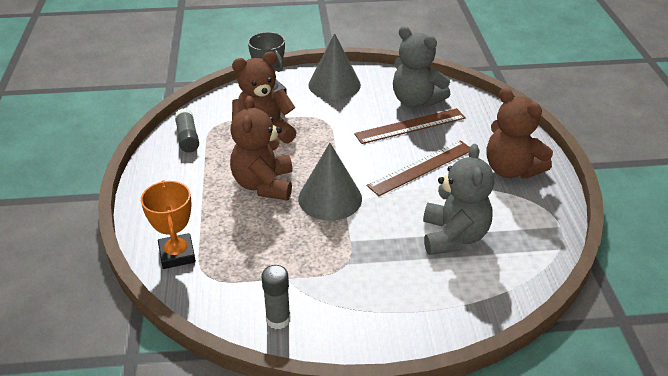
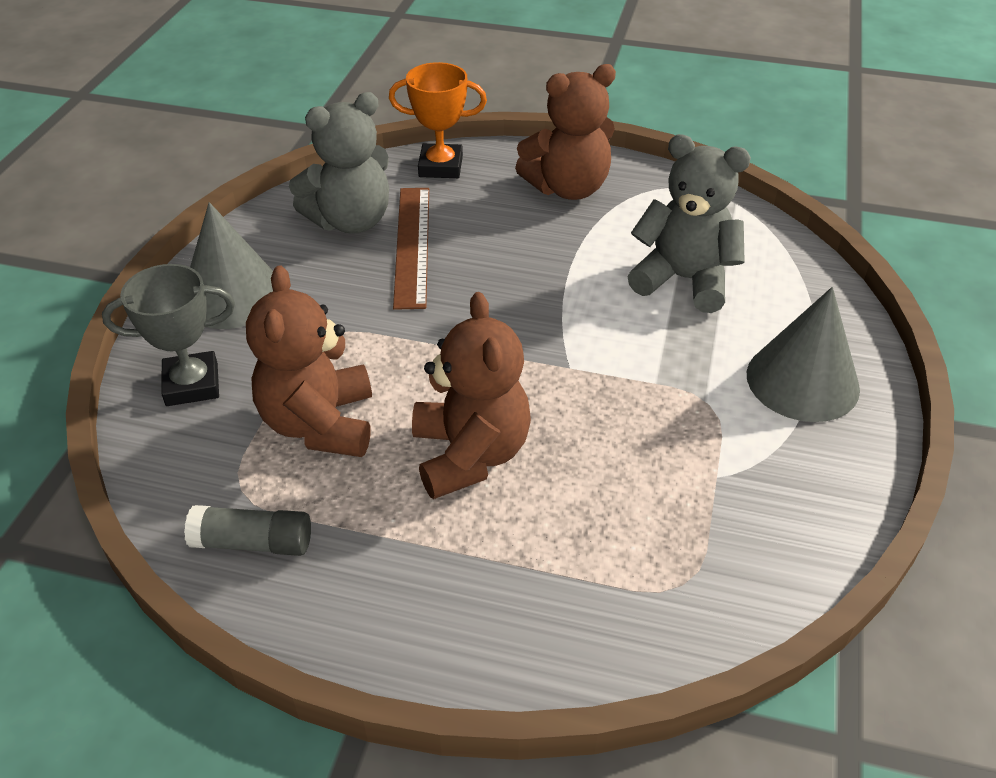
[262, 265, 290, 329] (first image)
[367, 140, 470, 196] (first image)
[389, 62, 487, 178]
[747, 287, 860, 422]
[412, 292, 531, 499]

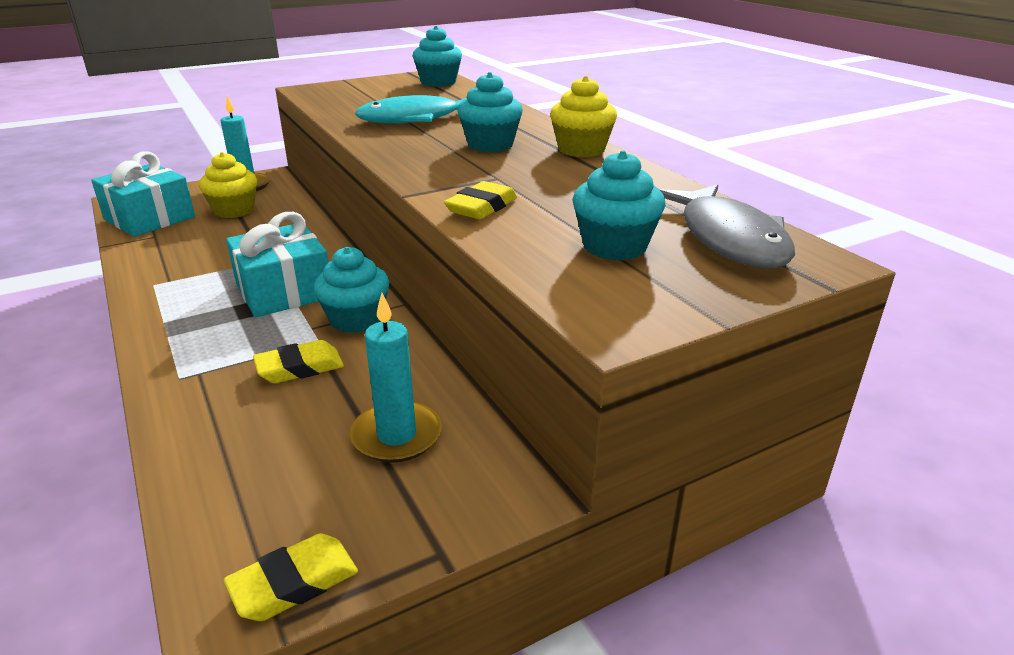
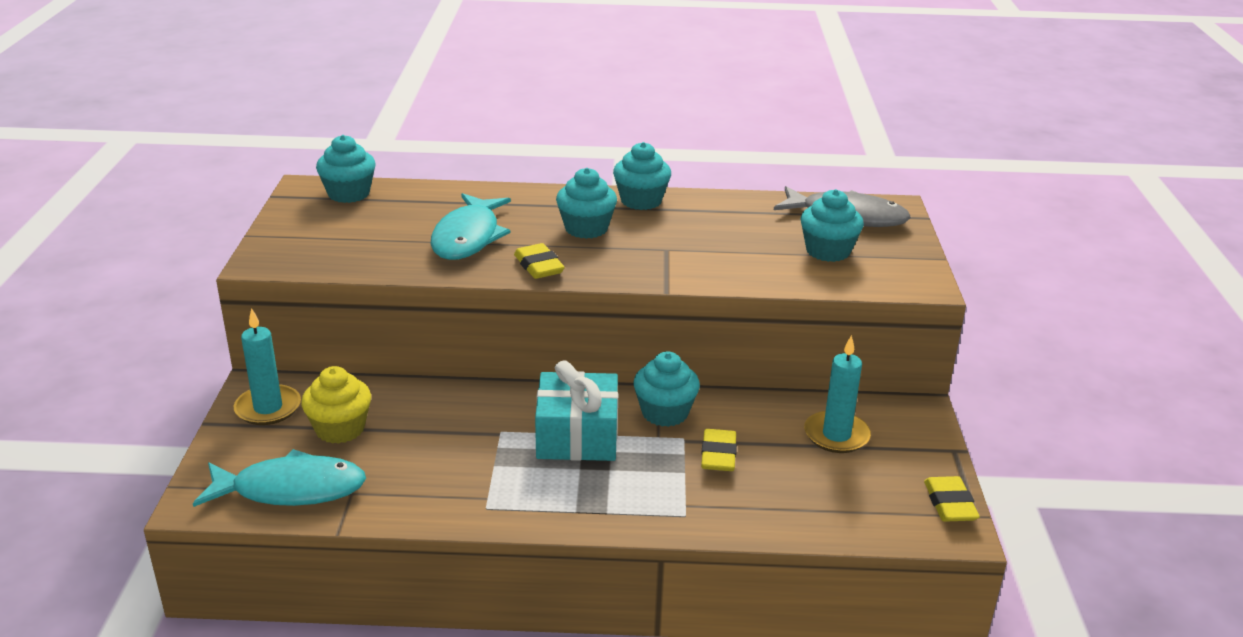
[514, 243, 565, 279]
[193, 449, 366, 507]
[613, 142, 671, 210]

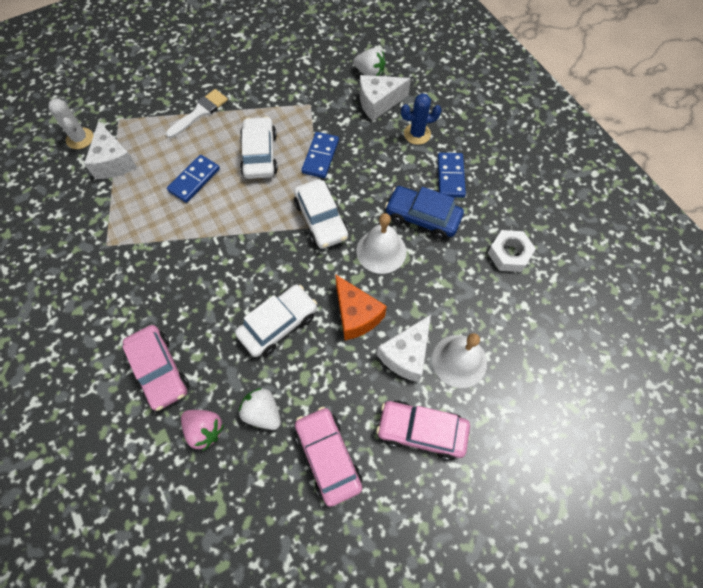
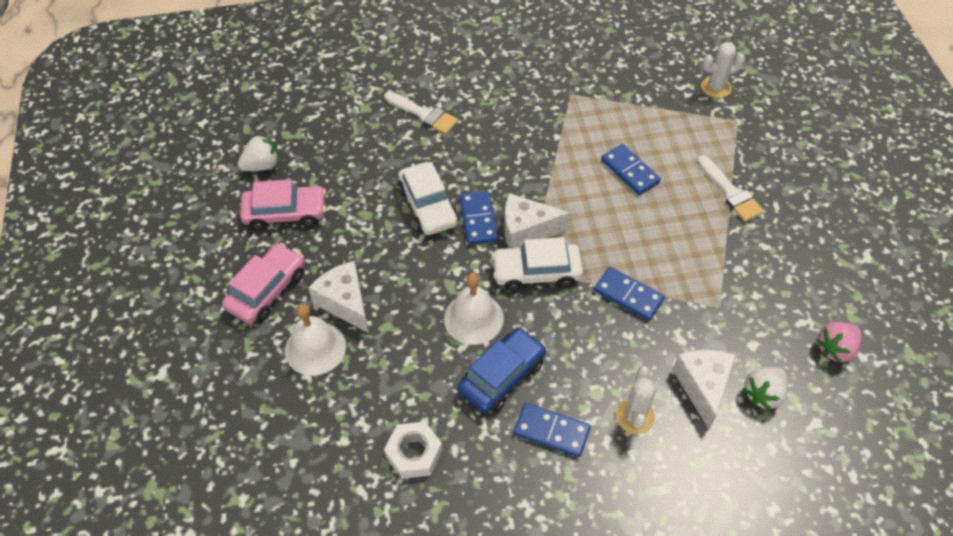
[240, 116, 278, 179] (first image)
[335, 274, 387, 340] (first image)
[460, 191, 498, 245]
[504, 193, 570, 248]
[816, 322, 861, 363]
[237, 135, 279, 171]
[384, 92, 458, 135]
[616, 366, 656, 434]

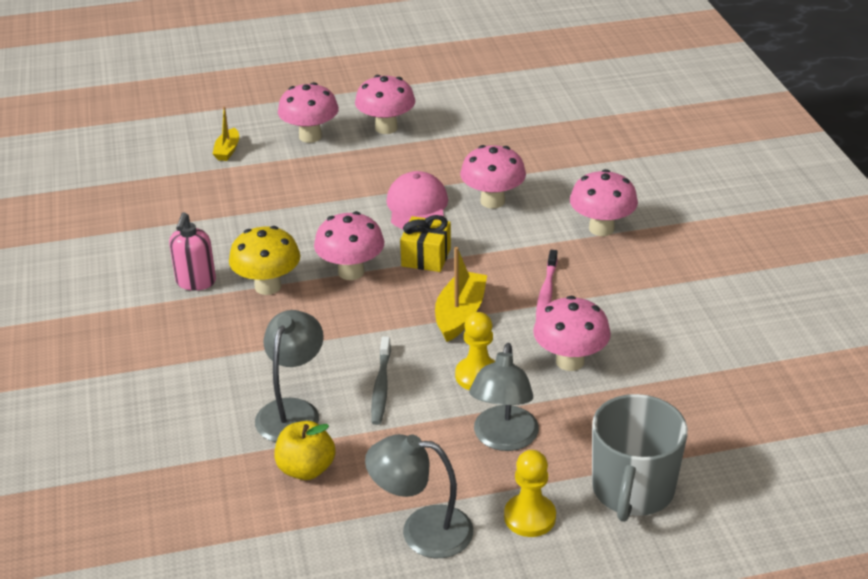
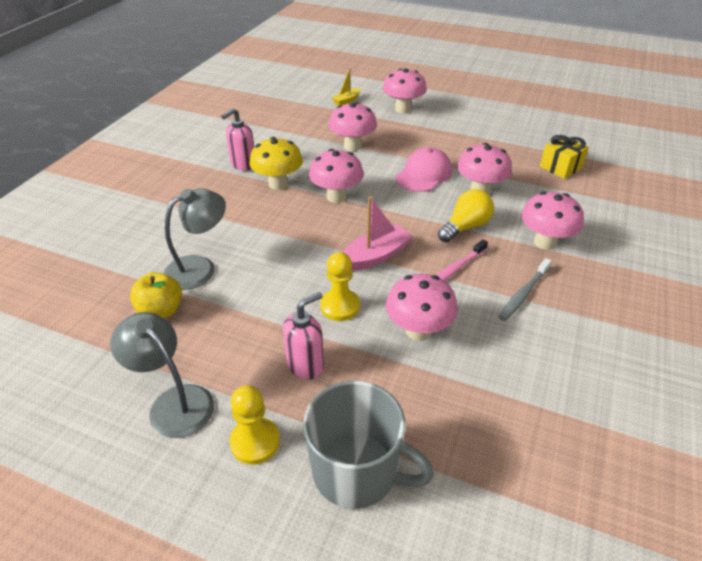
[438, 189, 494, 242]
[329, 102, 377, 151]
[499, 258, 552, 321]
[540, 135, 589, 179]
[283, 292, 324, 379]
[343, 196, 413, 271]
[303, 381, 434, 509]

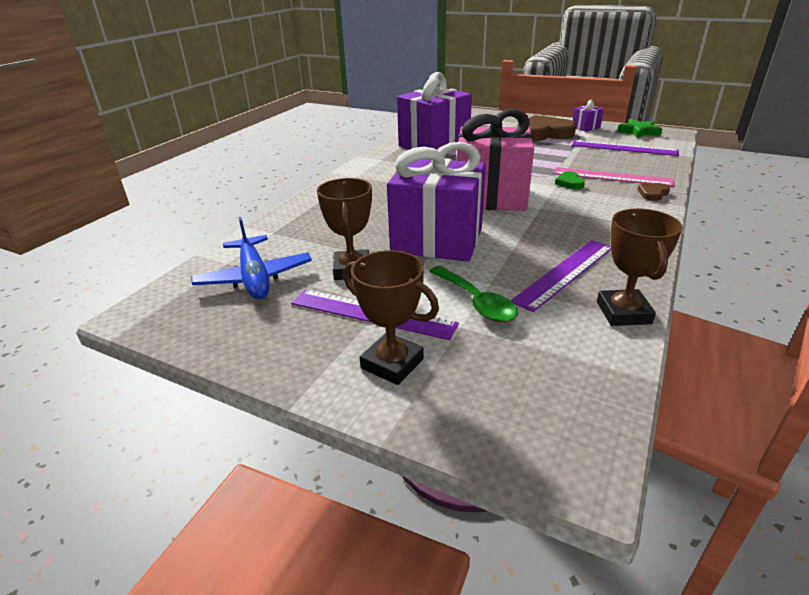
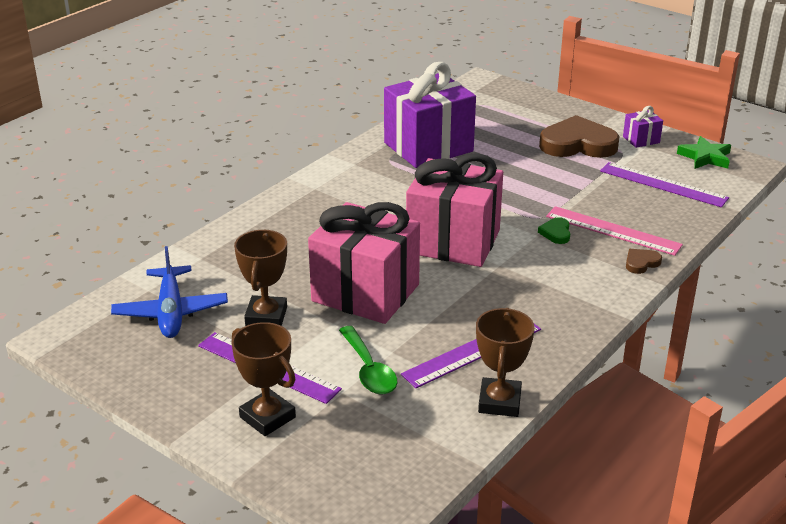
[308, 202, 420, 324]

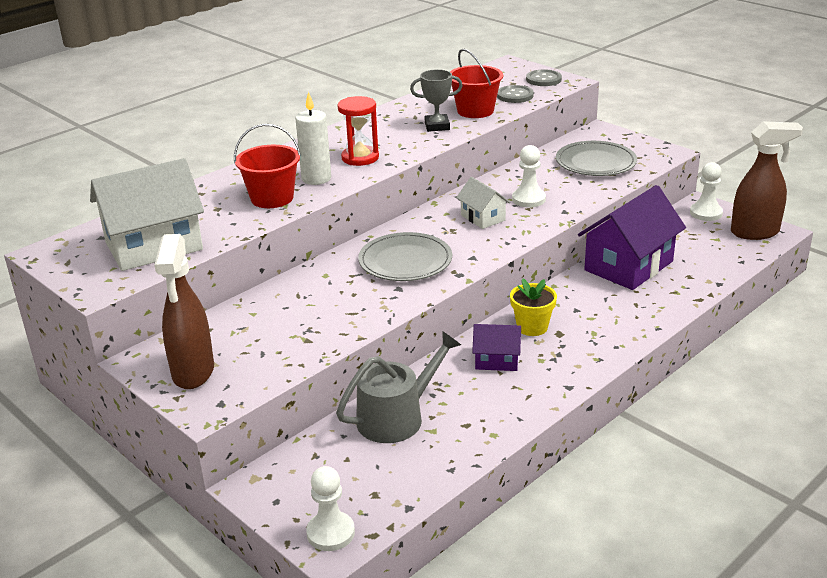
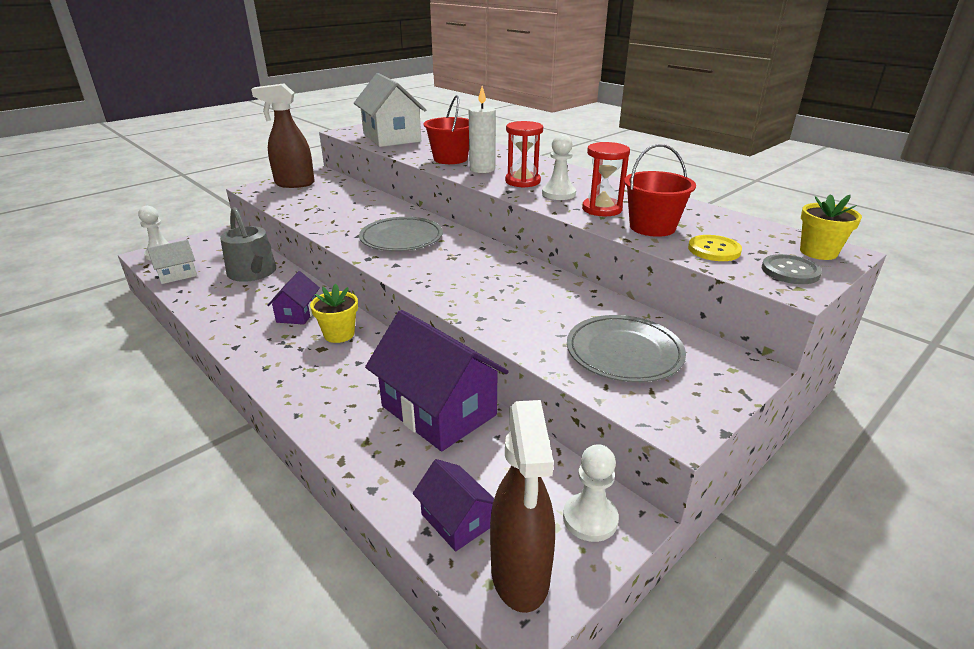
[413, 459, 494, 551]
[800, 194, 862, 260]
[147, 240, 197, 284]
[542, 134, 576, 200]
[582, 142, 630, 216]
[688, 235, 742, 261]

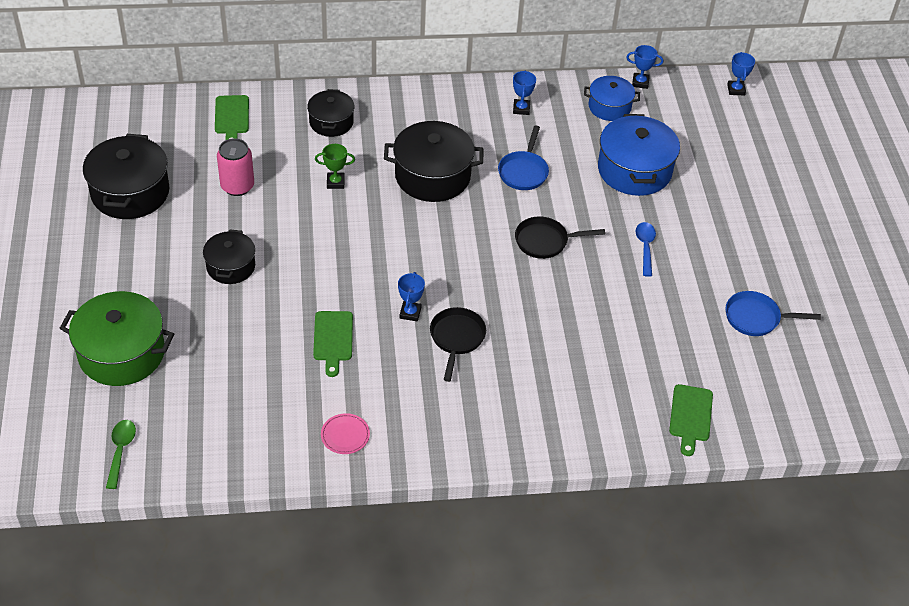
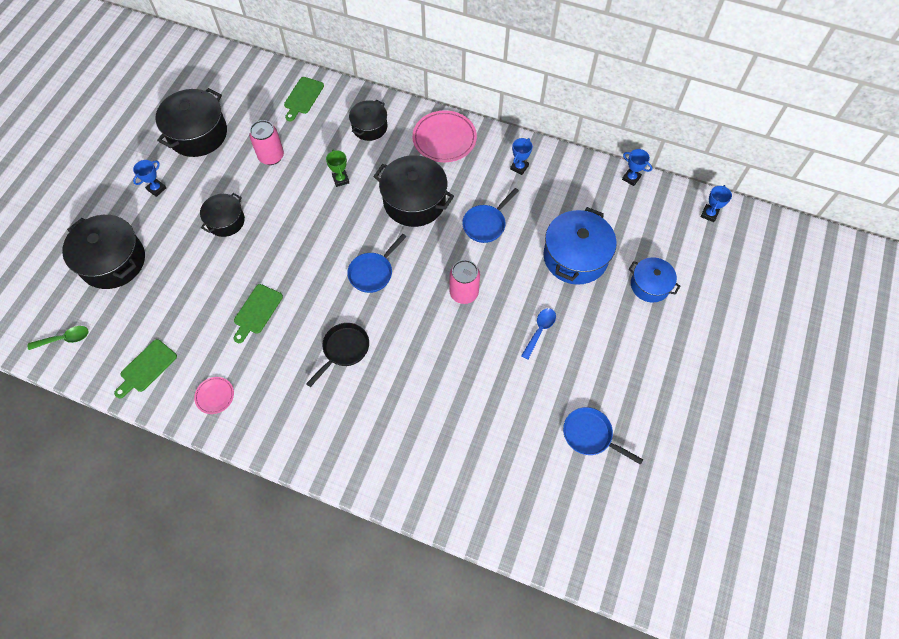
[347, 234, 407, 293]
[412, 110, 477, 162]
[133, 160, 166, 197]
[628, 257, 680, 303]
[114, 339, 177, 398]
[449, 260, 480, 304]
[62, 215, 145, 289]
[28, 326, 89, 350]
[326, 150, 349, 187]

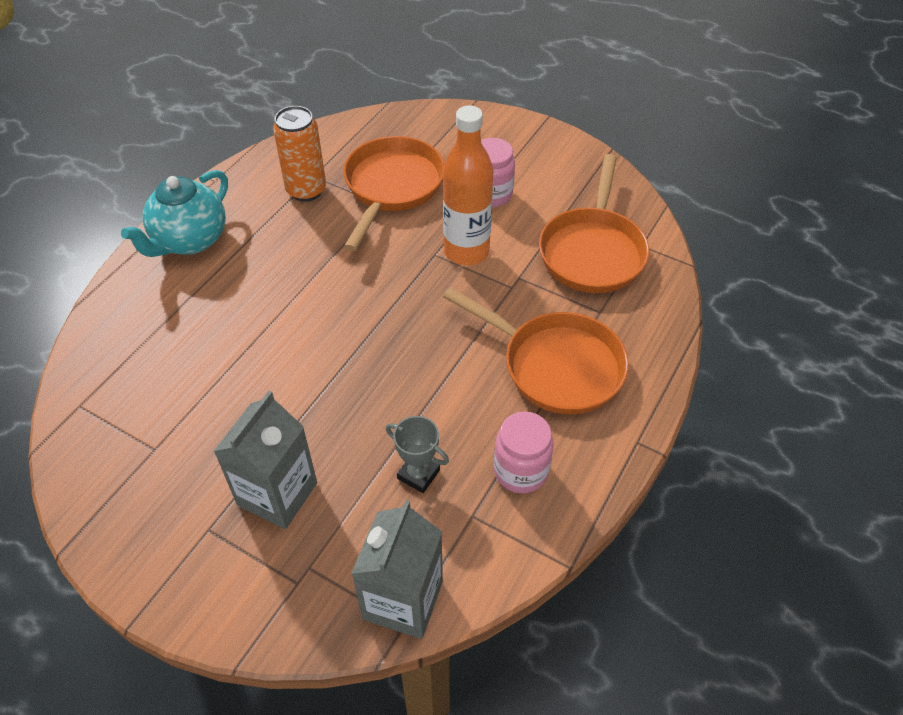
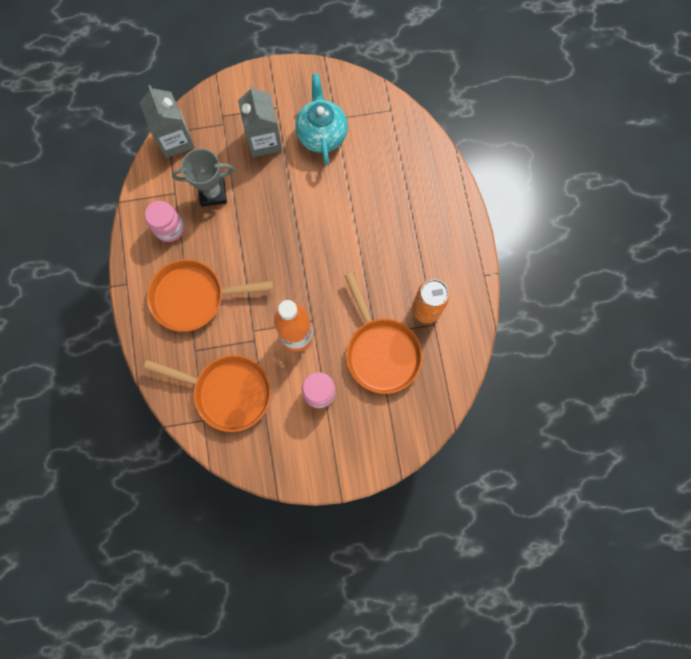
[295, 73, 348, 165]
[143, 355, 271, 432]
[172, 149, 234, 207]

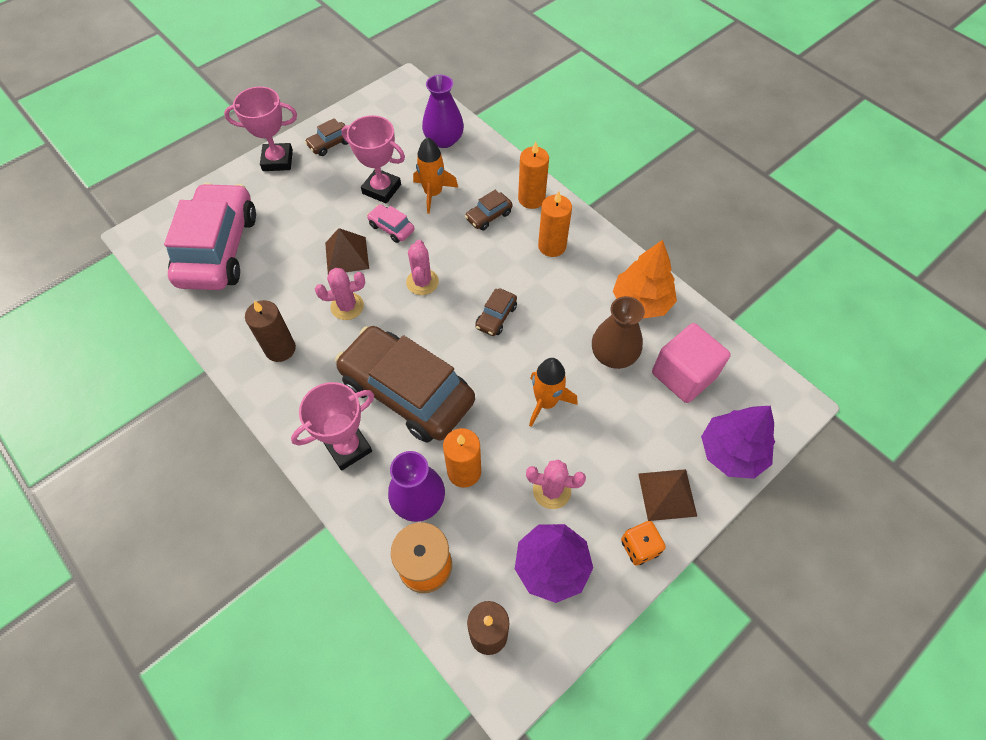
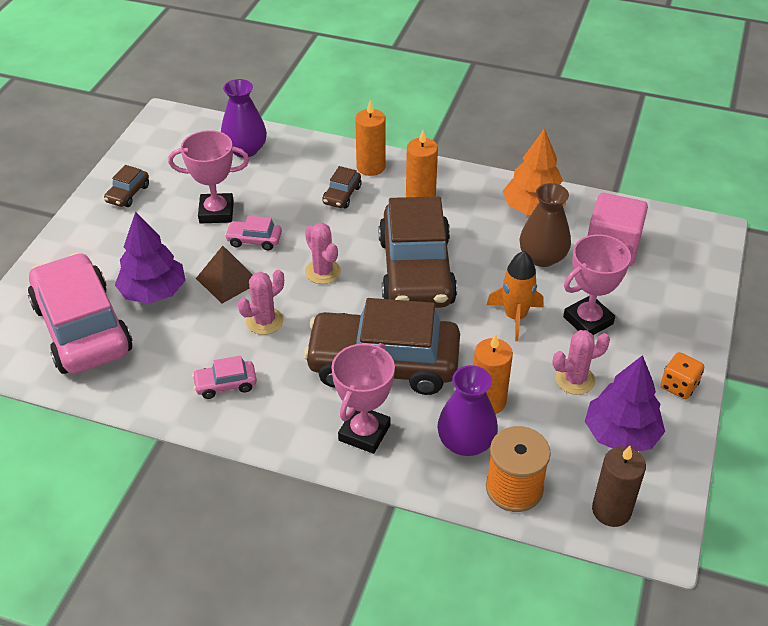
[413, 137, 458, 214] (first image)
[638, 469, 697, 521] (first image)
[563, 234, 633, 335]
[115, 212, 186, 304]
[192, 356, 257, 399]
[379, 196, 457, 308]

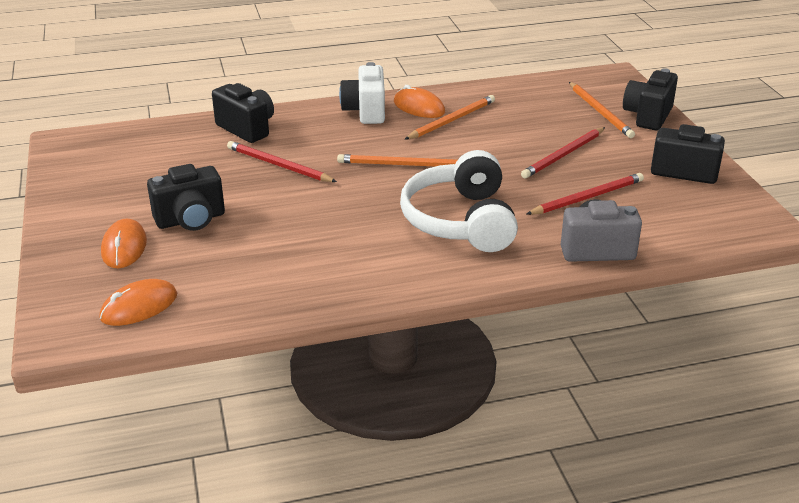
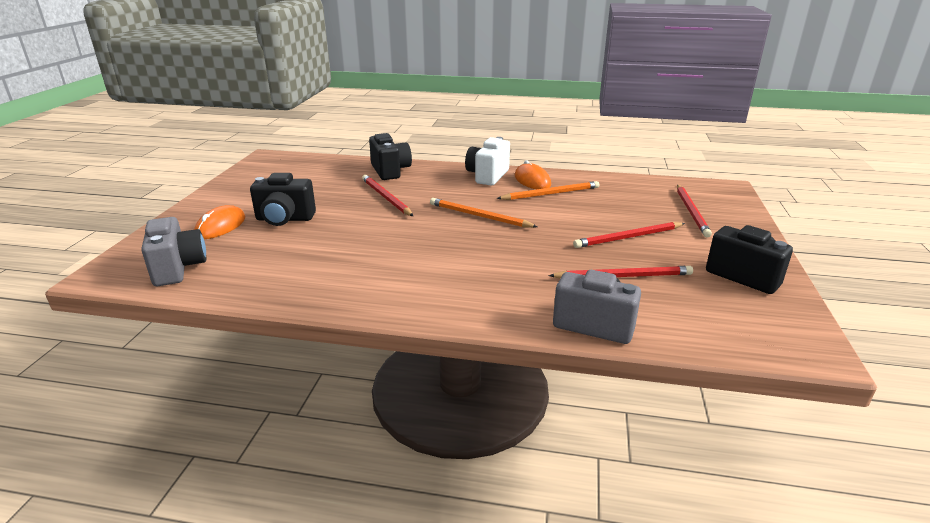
[400, 150, 518, 252] (first image)
[623, 68, 678, 130] (first image)
[141, 217, 206, 286]
[677, 185, 712, 237]

